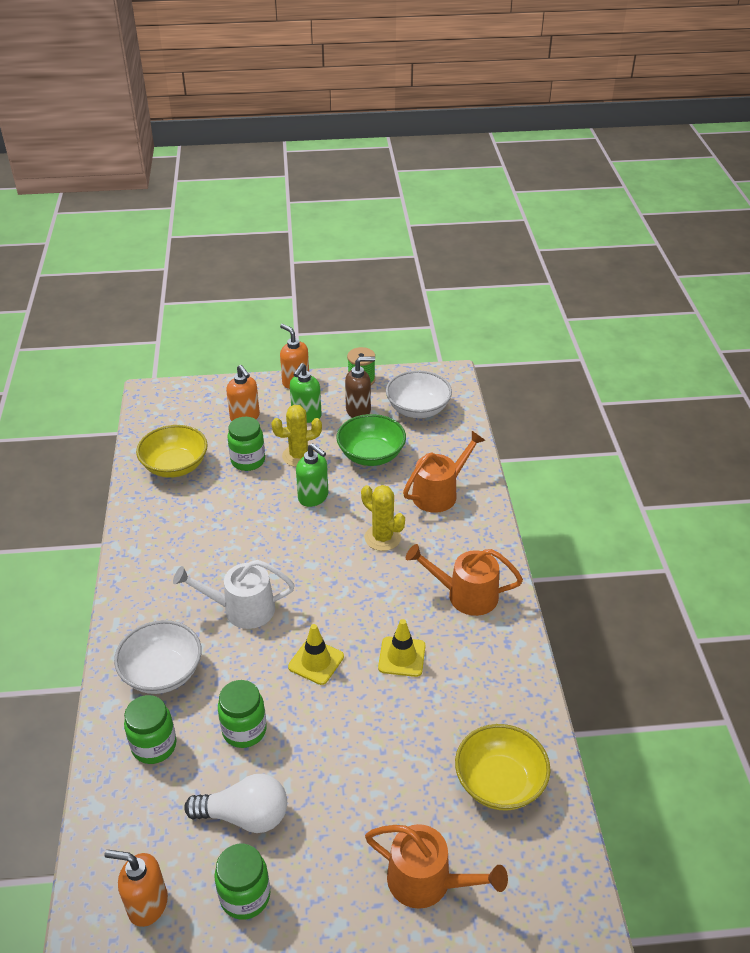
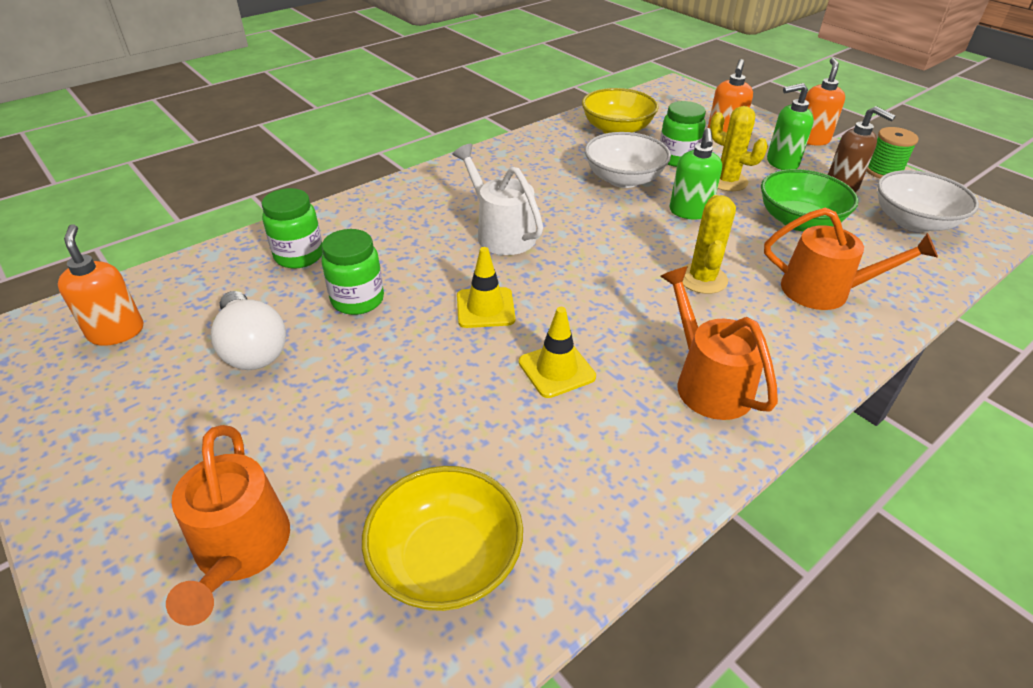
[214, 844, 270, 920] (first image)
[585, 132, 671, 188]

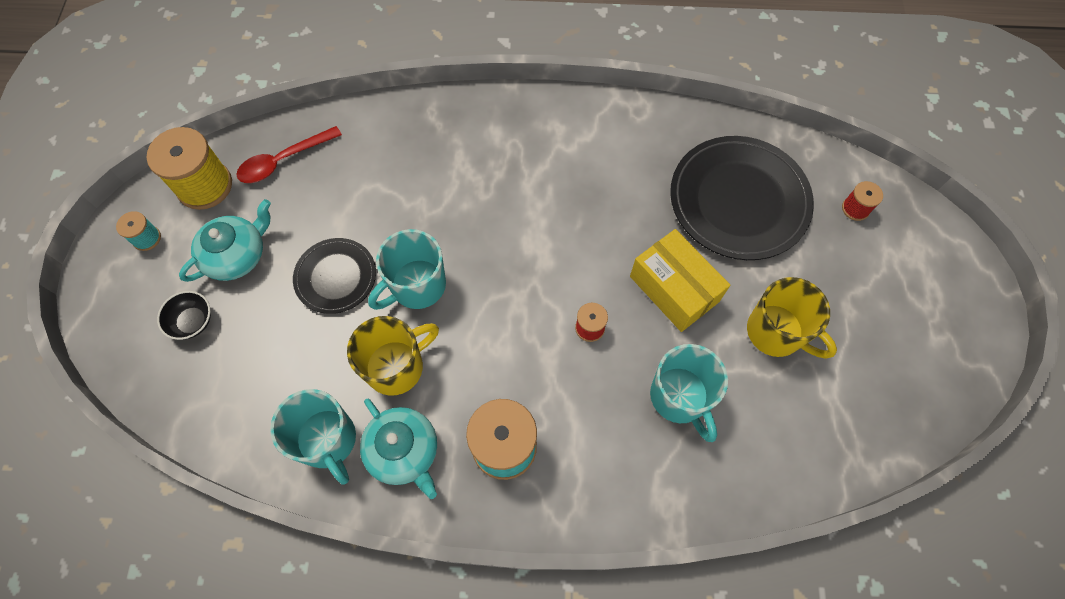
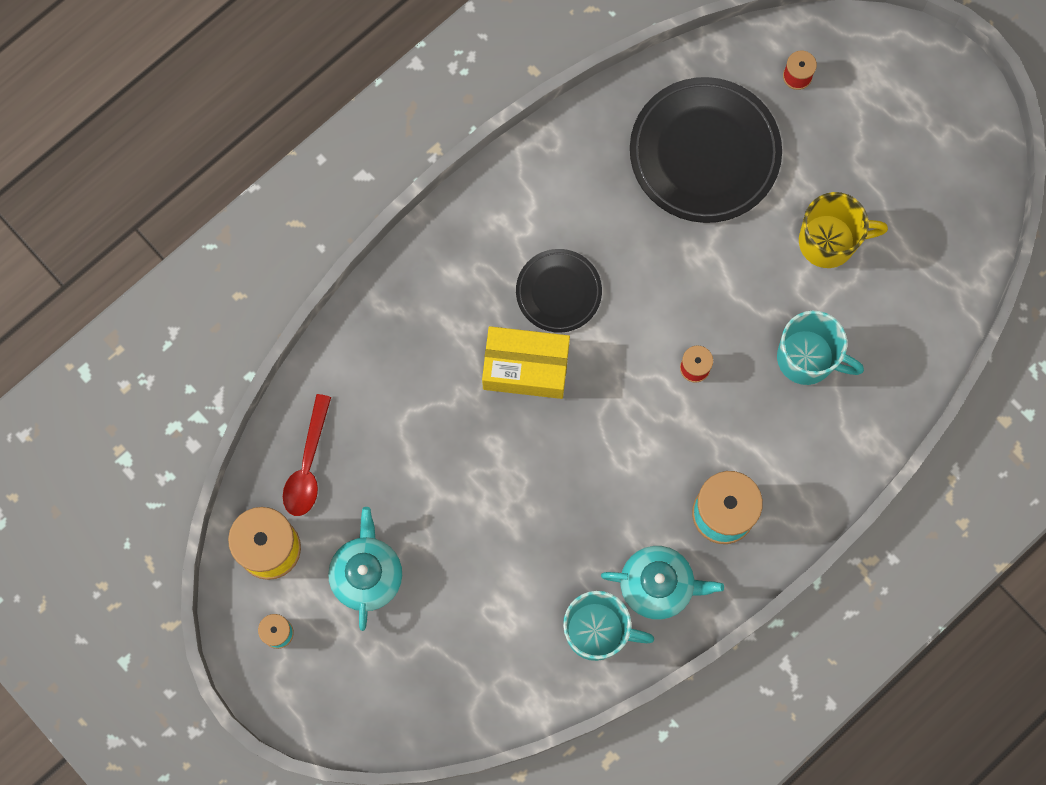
[157, 291, 211, 340] (first image)
[347, 316, 439, 396] (first image)
[368, 229, 446, 310] (first image)
[516, 249, 602, 333]
[482, 326, 570, 399]

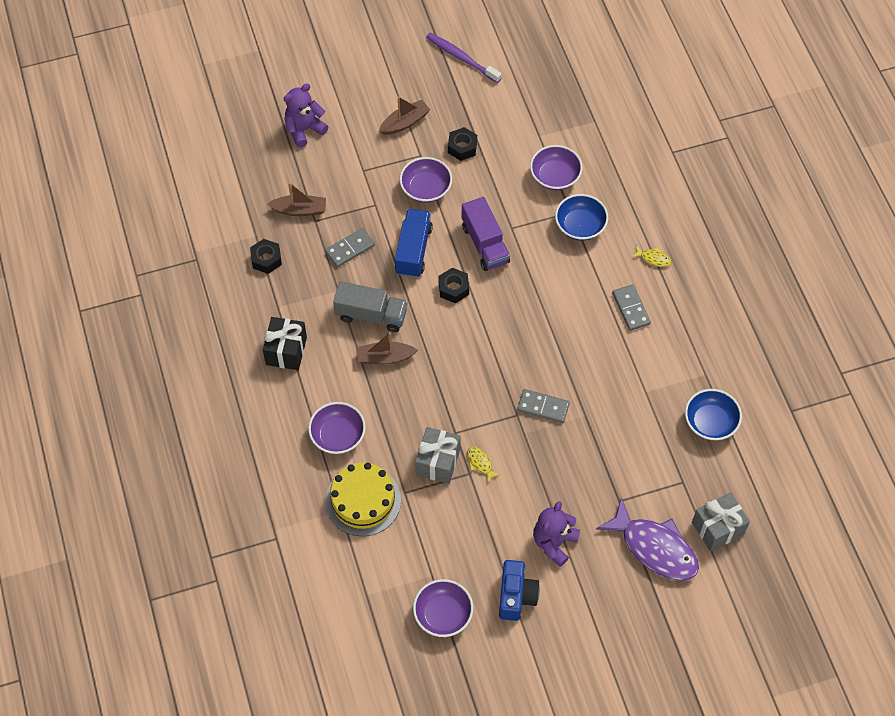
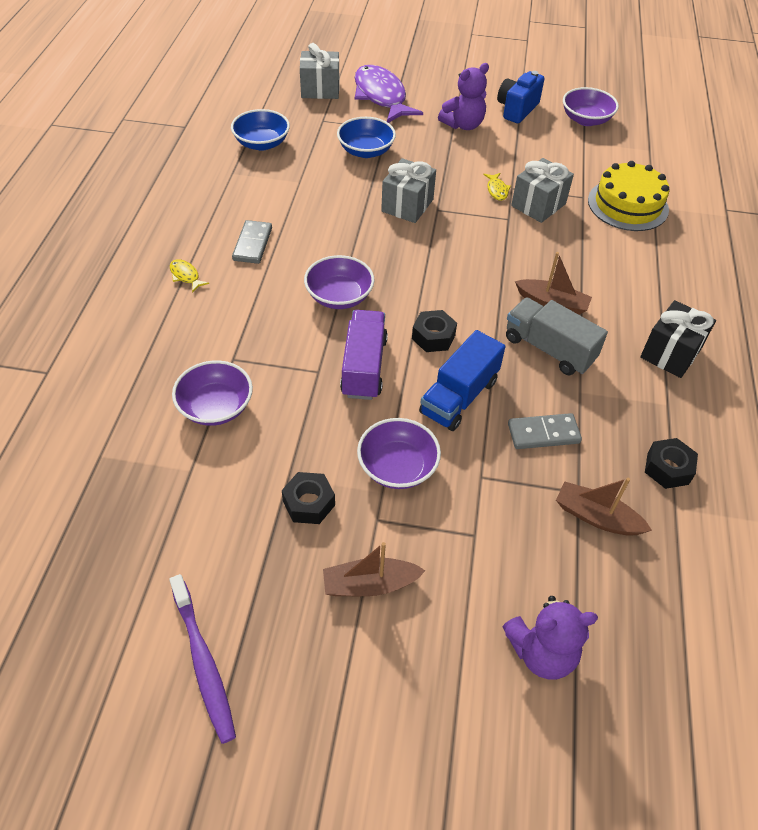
[304, 255, 375, 309]
[337, 117, 396, 158]
[381, 158, 436, 223]

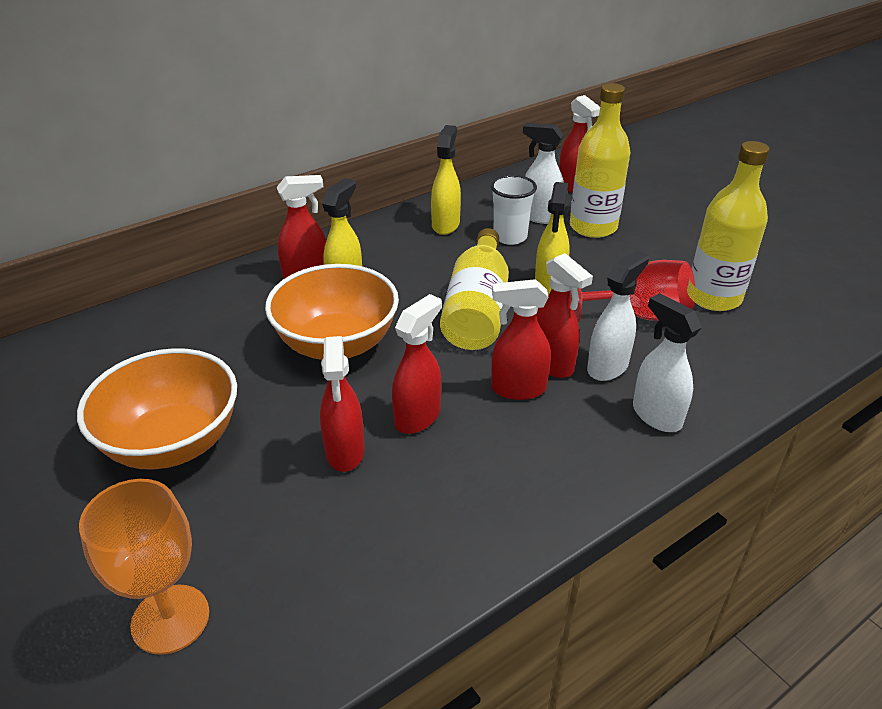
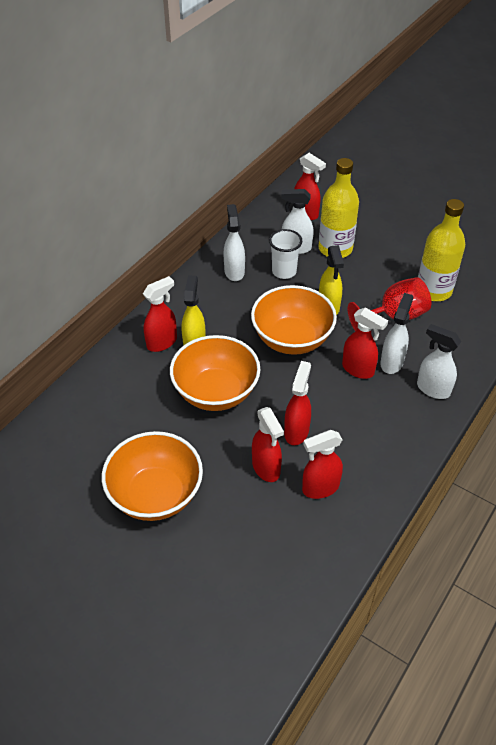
[79, 479, 209, 655] (first image)
[302, 430, 343, 499]
[251, 285, 337, 355]
[223, 204, 245, 281]

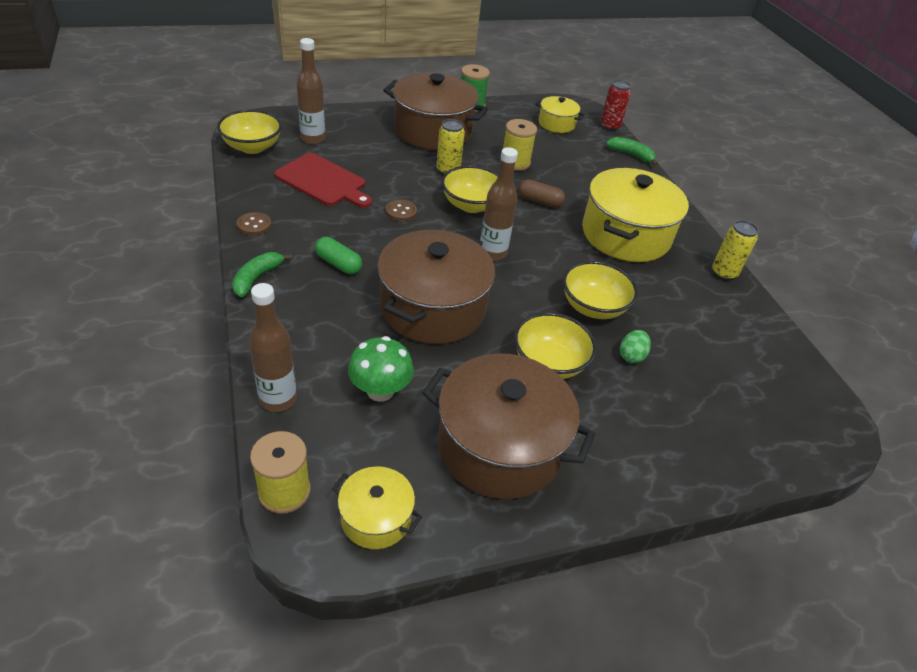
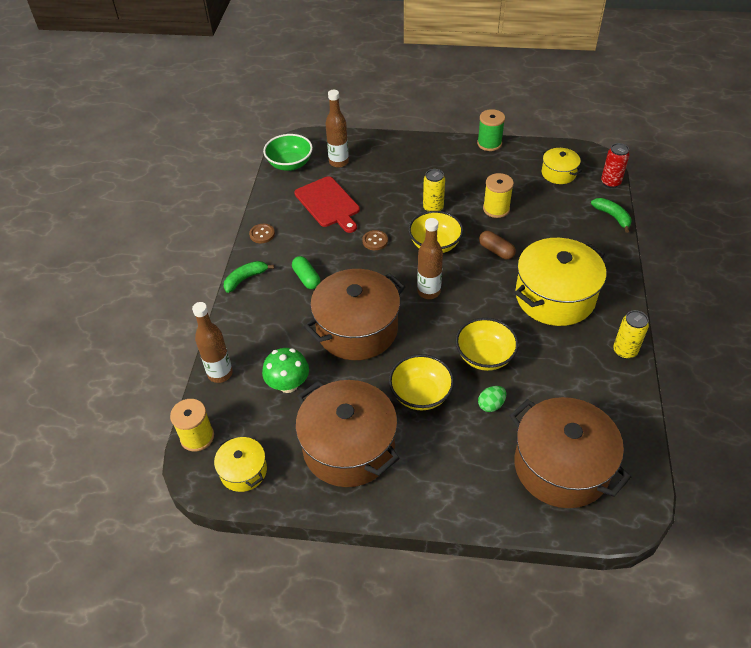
[510, 397, 631, 508]
[263, 134, 313, 171]

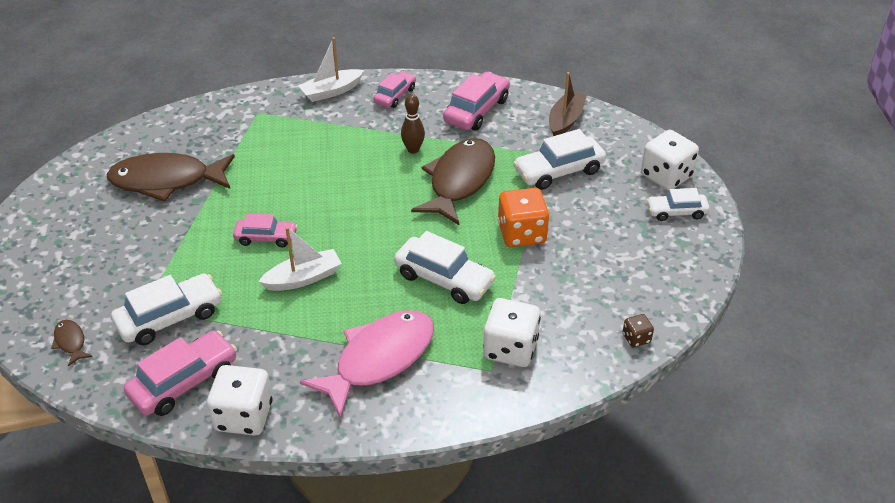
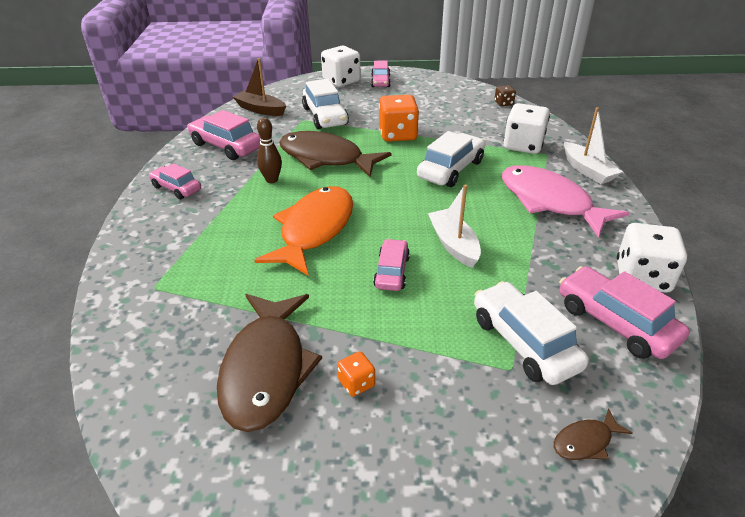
[255, 186, 353, 276]
[337, 351, 375, 397]
[564, 107, 622, 184]
[371, 61, 391, 87]

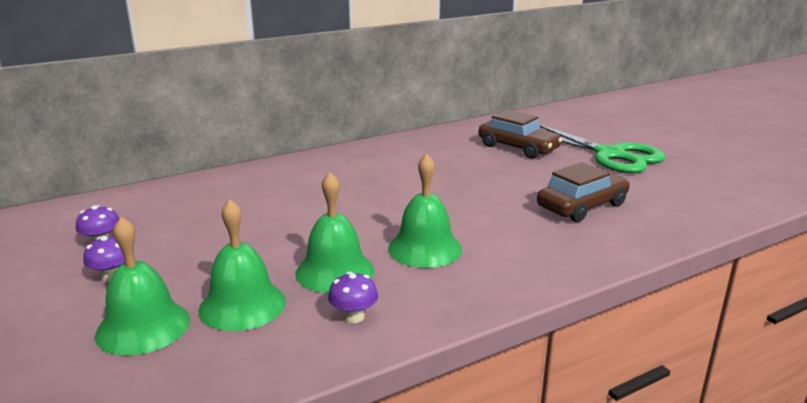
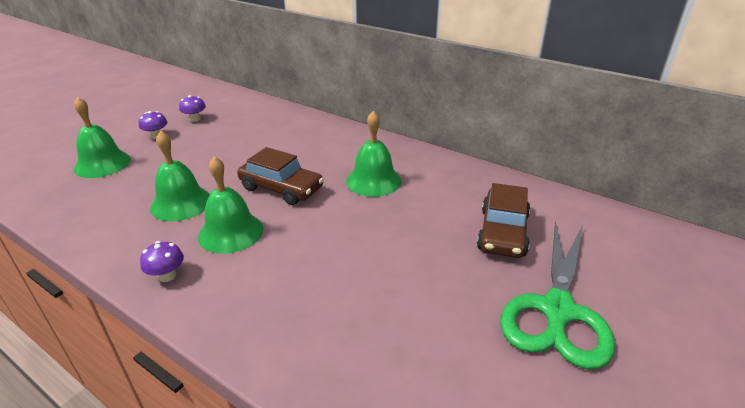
[346, 111, 402, 197]
[140, 241, 184, 282]
[237, 147, 324, 205]

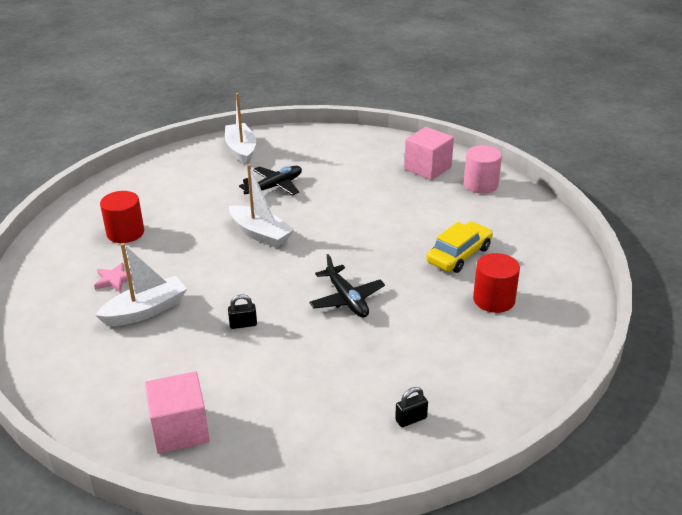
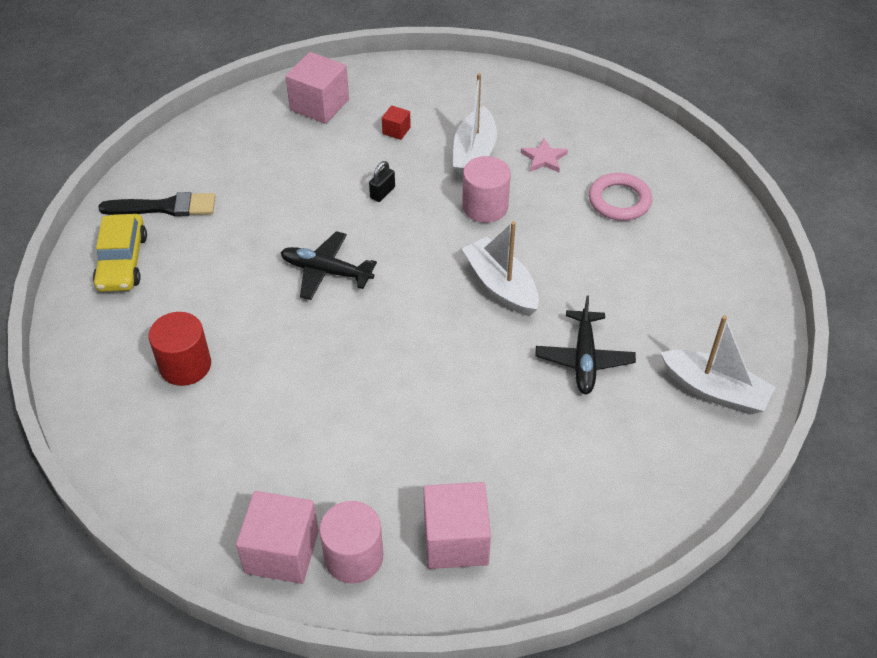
[236, 491, 319, 584]
[382, 105, 411, 140]
[462, 156, 511, 223]
[93, 214, 147, 292]
[589, 173, 652, 221]
[98, 192, 215, 217]
[462, 221, 539, 316]

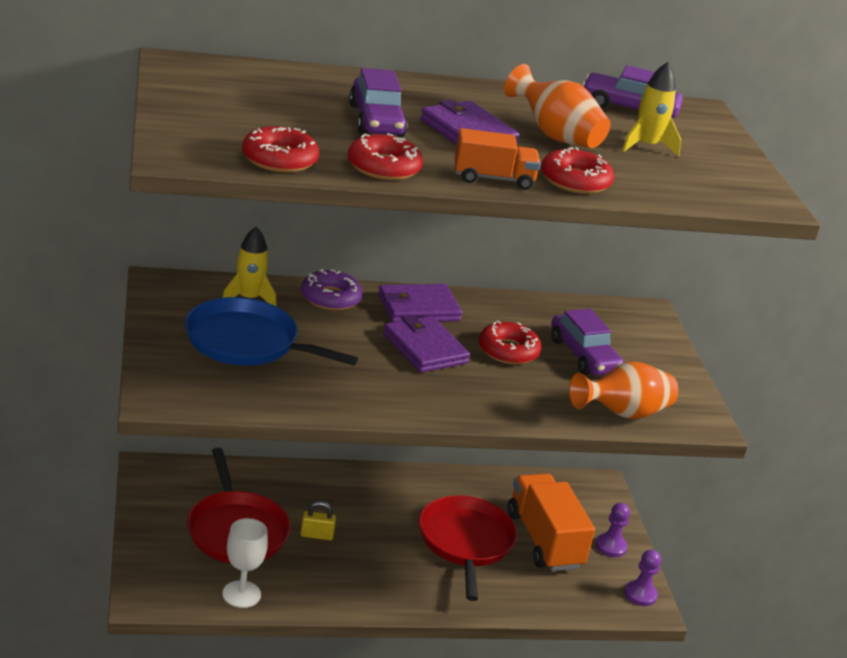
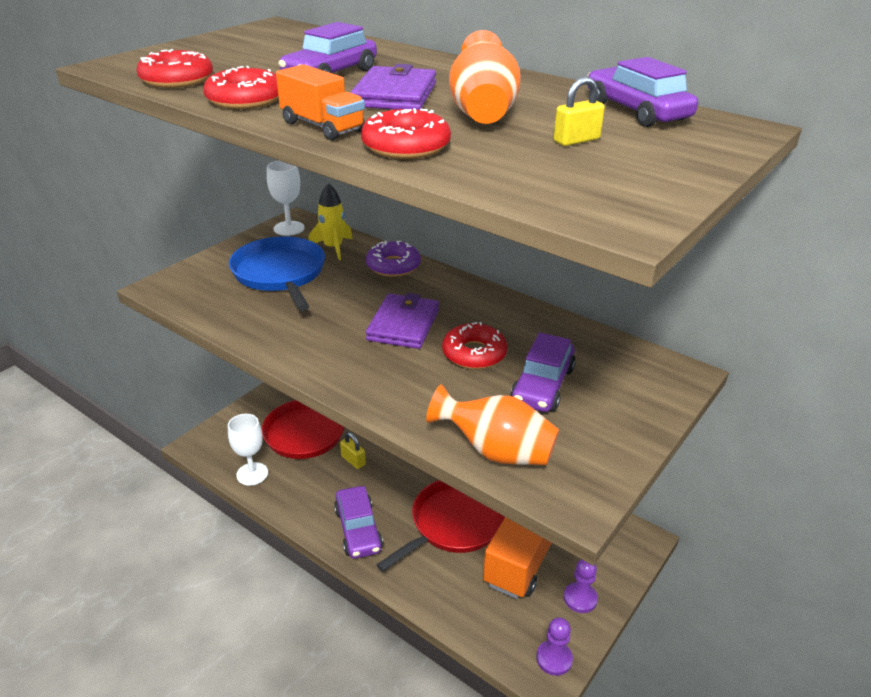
[378, 284, 462, 322] (first image)
[267, 161, 304, 236]
[334, 486, 383, 559]
[553, 77, 605, 146]

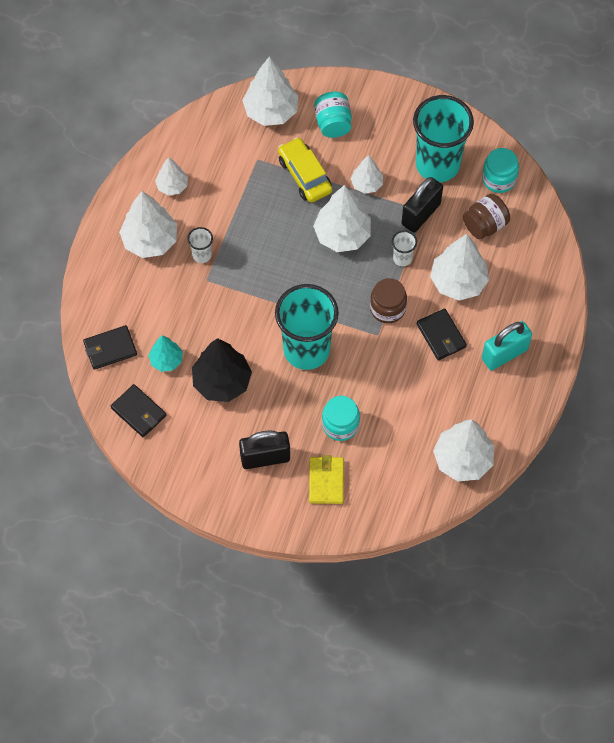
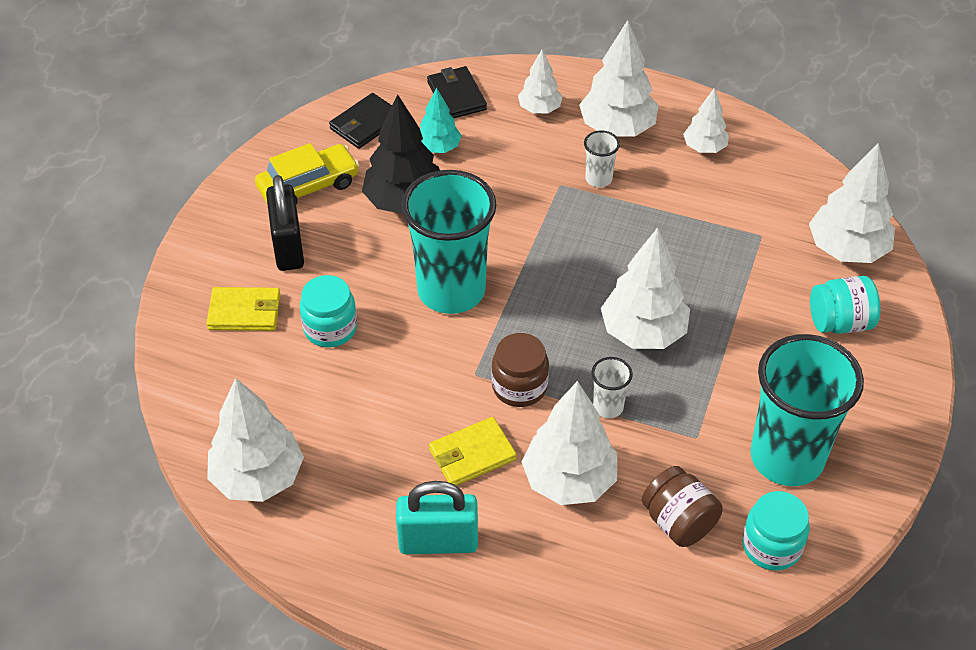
[402, 177, 443, 233] (first image)
[255, 143, 359, 204]
[518, 49, 563, 113]
[429, 417, 517, 486]
[396, 481, 478, 554]

